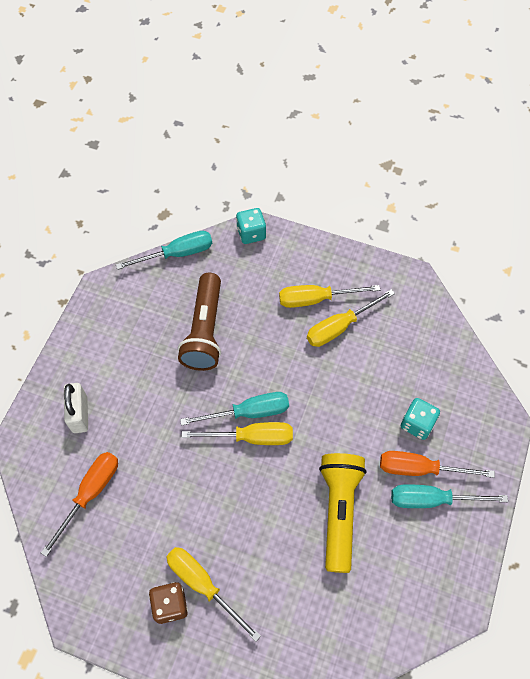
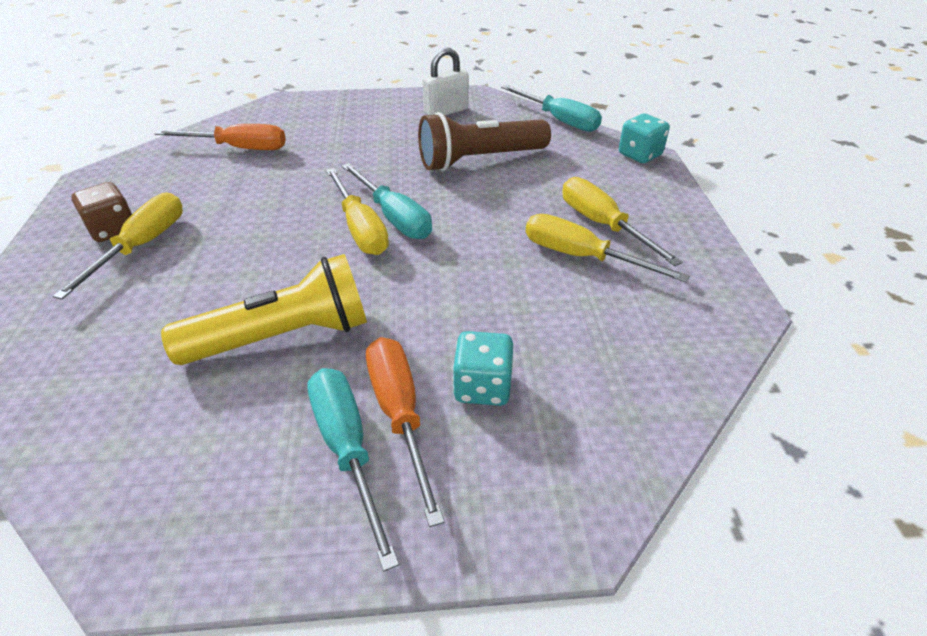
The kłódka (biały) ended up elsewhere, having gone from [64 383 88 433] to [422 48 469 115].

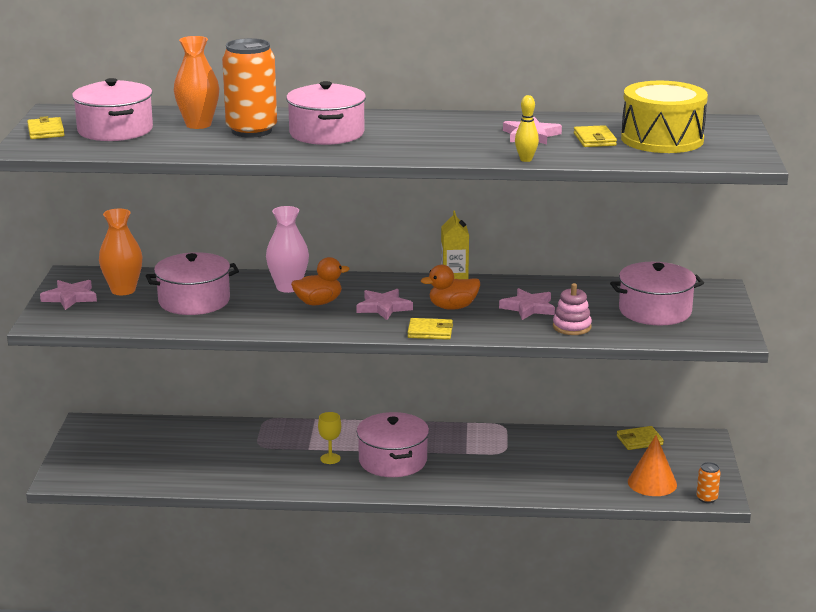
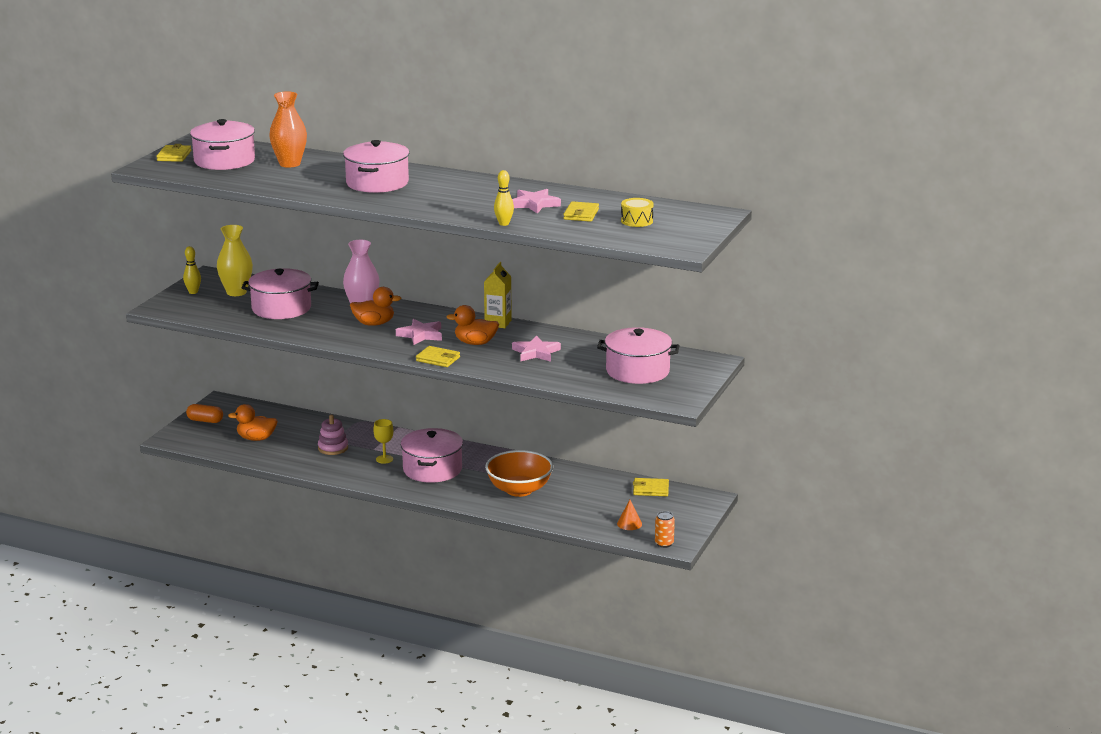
Where the gwiazda (różowy) stood at [40 280 97 310], the kręgiel (żółty) came to stand at [183 246 201 294]. What was the wazon (pomarańczowy) at [99 209 142 295] turned into the wazon (żółty) at [217 225 253 296]. The second view lost the puszka (pomarańczowy) at [222 38 277 138]. The zabawka nakładanka (różowy) ended up elsewhere, having gone from [553 283 592 335] to [318 415 348 455]. The size of the bęben (żółty) at [621 81 708 153] changed by a factor of 0.45. The size of the stożek (pomarańczowy) at [628 435 677 496] changed by a factor of 0.58. The second view gained the kapsułka (pomarańczowy) at [186 404 223 423]. The second view gained the kaczka (pomarańczowy) at [228 404 278 441]. The second view gained the miska (pomarańczowy) at [485 450 553 497].

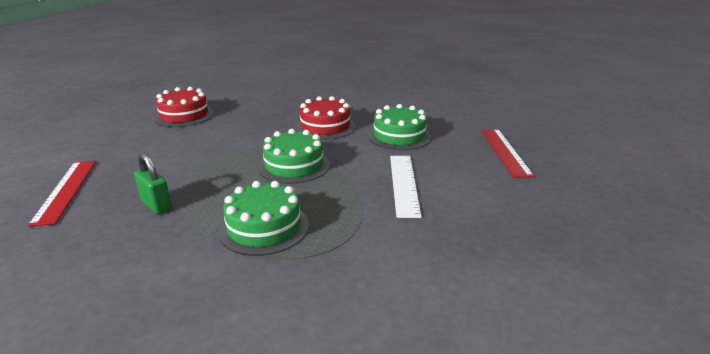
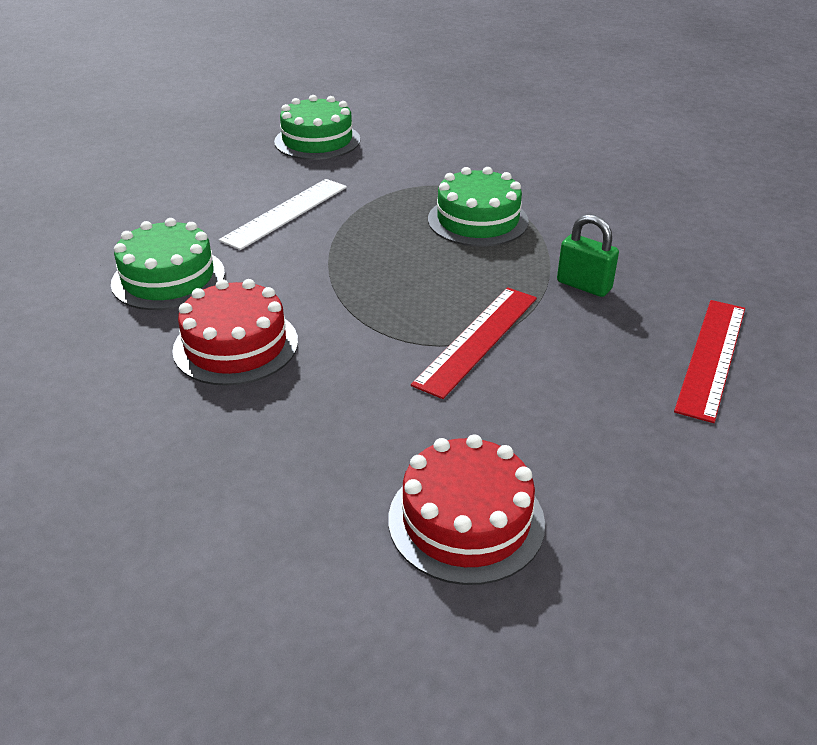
The kłódka (zielony) at [134 153 172 214] ended up facing another way, 45 degrees counterclockwise from before. The tort (zielony) ended up elsewhere, having gone from [258 129 330 184] to [274 95 360 160]. The linijka (czerwony) ended up elsewhere, having gone from [481 129 534 178] to [411 287 537 399].

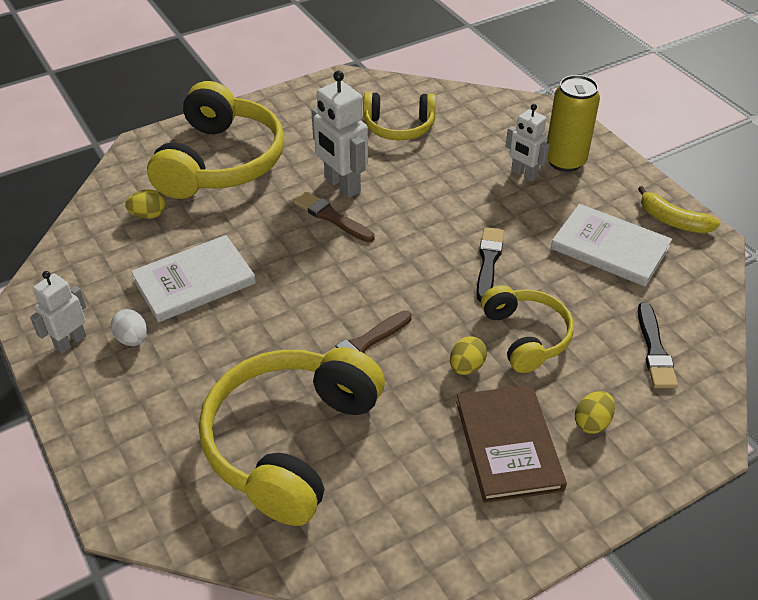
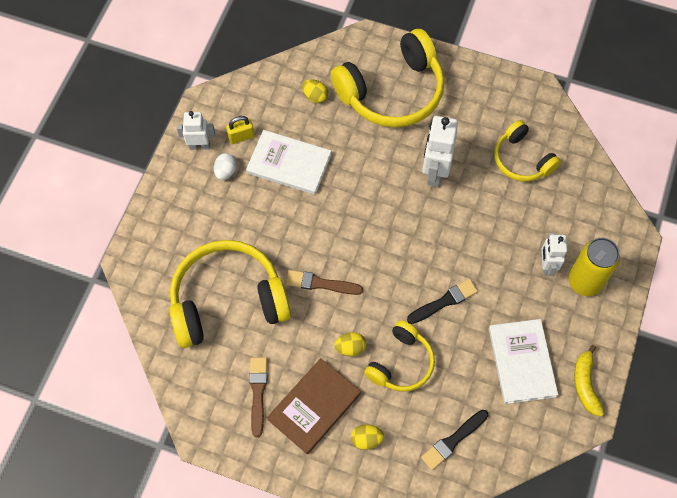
The pędzel (brązowy) ended up elsewhere, having gone from [294 191 375 242] to [249 357 267 437]. The second view gained the kłódka (żółty) at [226 116 254 144].

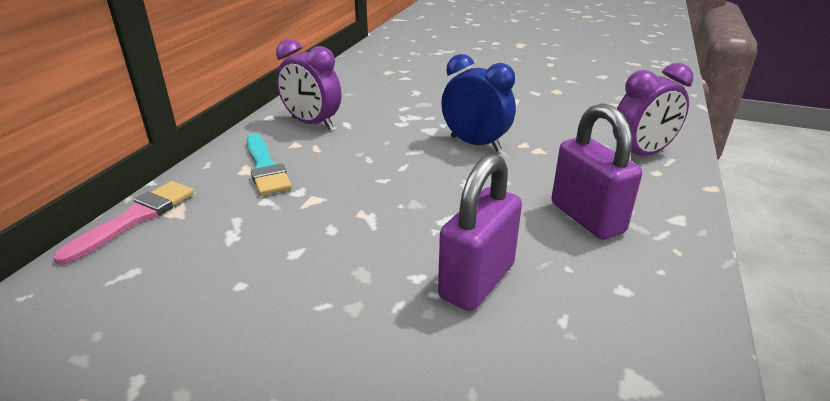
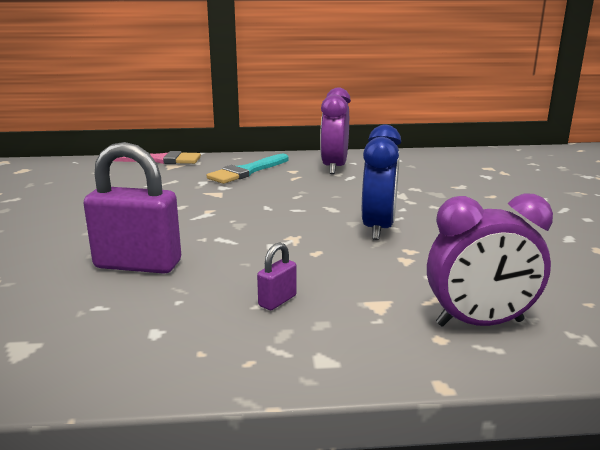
The size of the kłódka (fioletowy) at [551 103 642 240] changed by a factor of 0.45. The budzik (fioletowy) at [613 63 693 156] ended up facing another way, 45 degrees counterclockwise from before.

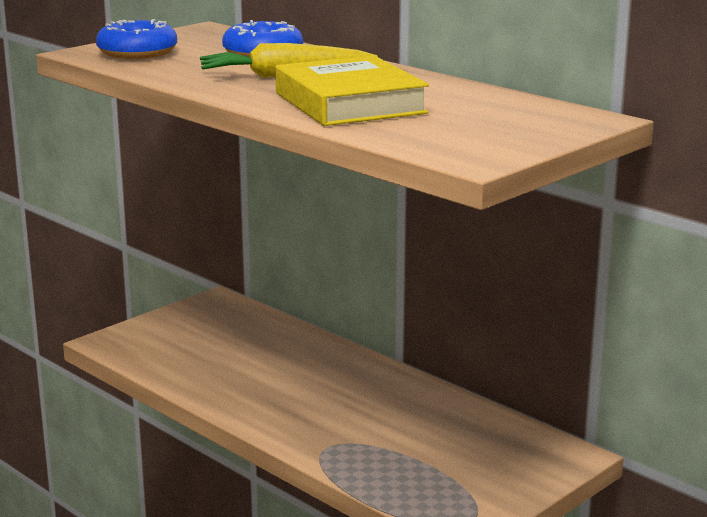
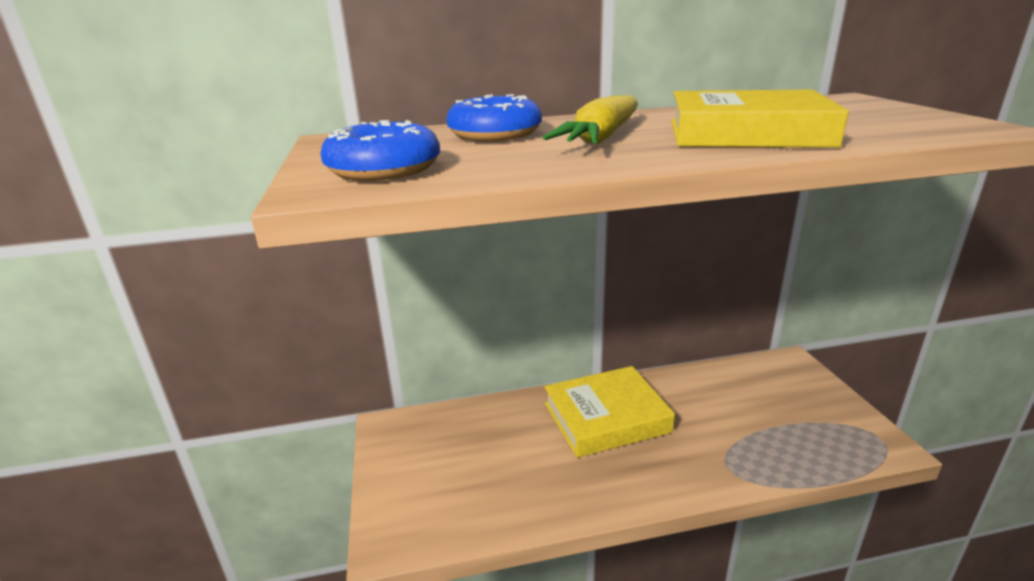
The second view gained the książka (żółty) at [544 366 675 458].

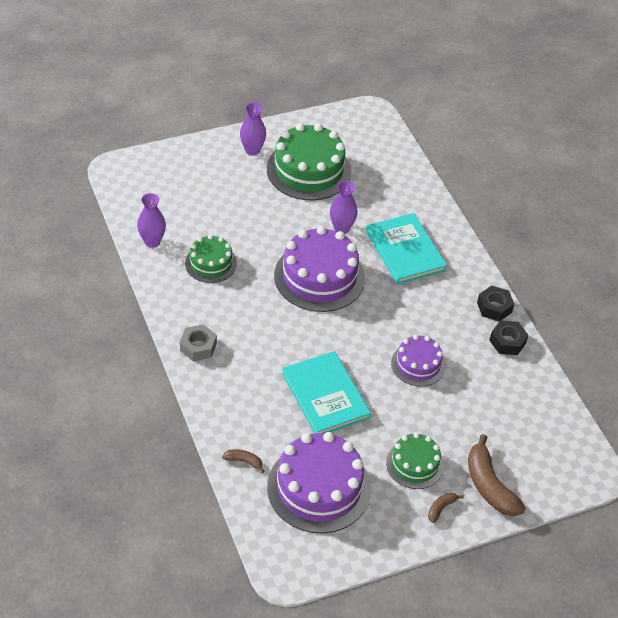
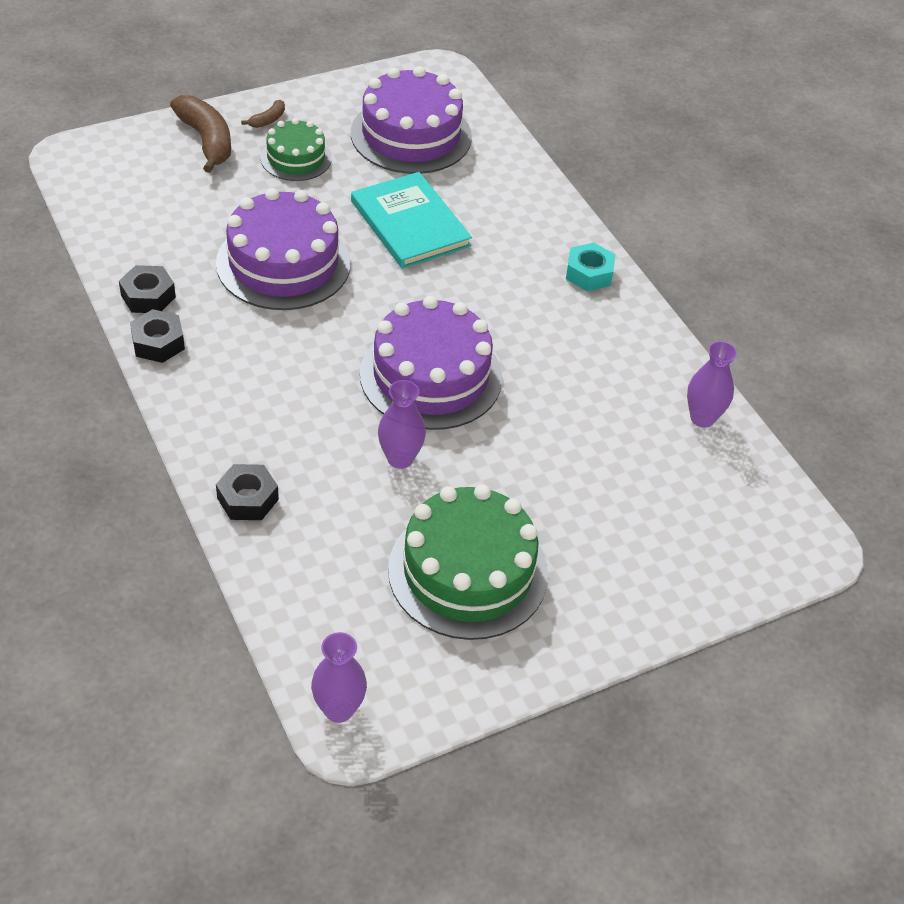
What was the nakrętka (szary) at [180 324 217 361] turned into the nakrętka (turkusowy) at [566 243 615 291]. The second view lost the tort (zielony) at [185 235 237 283]. The second view lost the banan (brązowy) at [222 449 265 473]. The wazon (fioletowy) ended up elsewhere, having gone from [240 103 266 156] to [311 632 367 723]. The second view lost the książka (turkusowy) at [366 213 447 285]. The size of the tort (fioletowy) at [391 335 446 387] changed by a factor of 1.76. The second view gained the nakrętka (czarny) at [216 464 279 520].

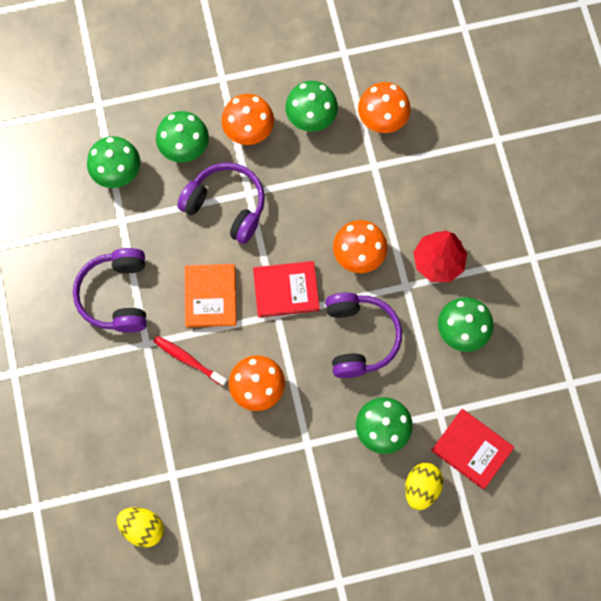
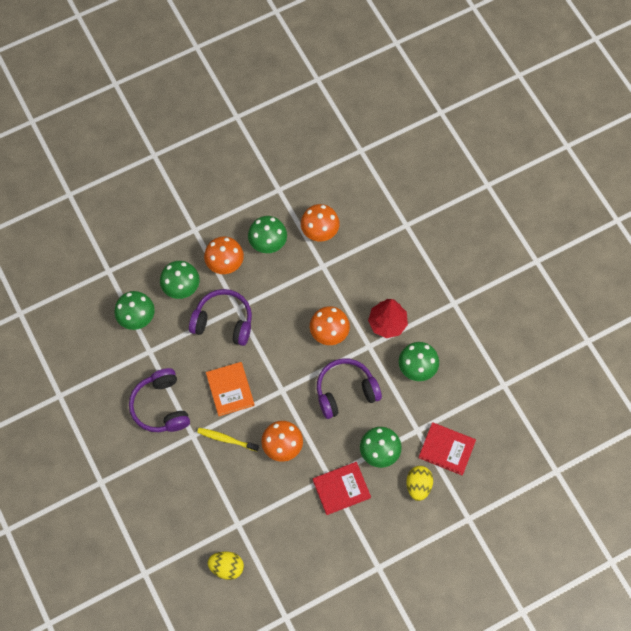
What was the szczoteczka do zębów (czerwony) at [153 336 227 386] turned into the szczoteczka do zębów (żółty) at [197 428 259 451]. The książka (czerwony) ended up elsewhere, having gone from [253 261 320 318] to [313 462 371 515]. The słuchawki (fioletowy) at [325 293 402 378] ended up facing another way, 90 degrees counterclockwise from before.

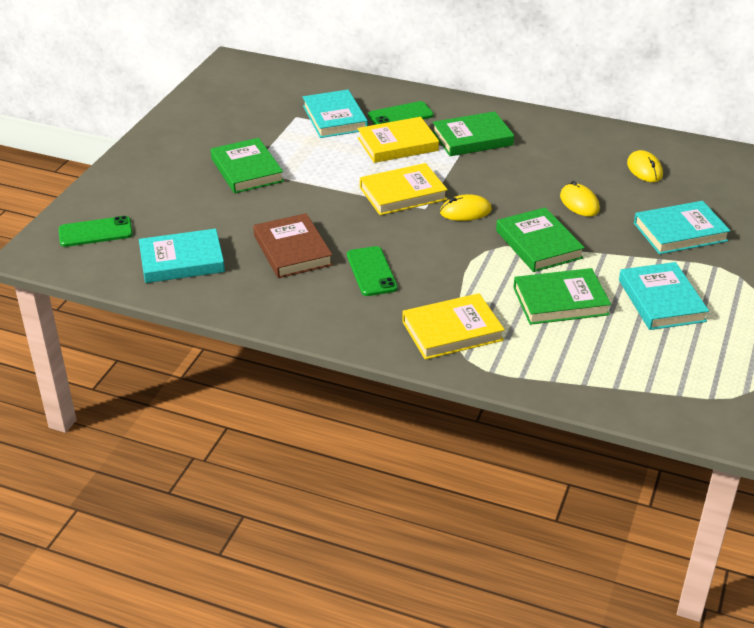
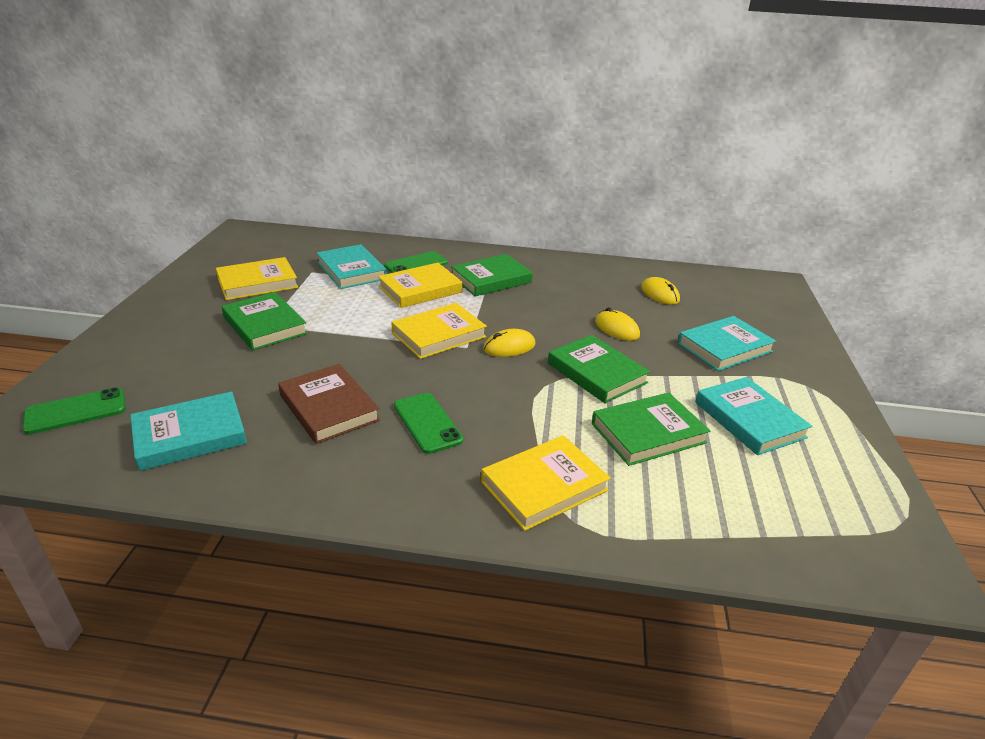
The second view gained the książka (żółty) at [216 257 298 300].

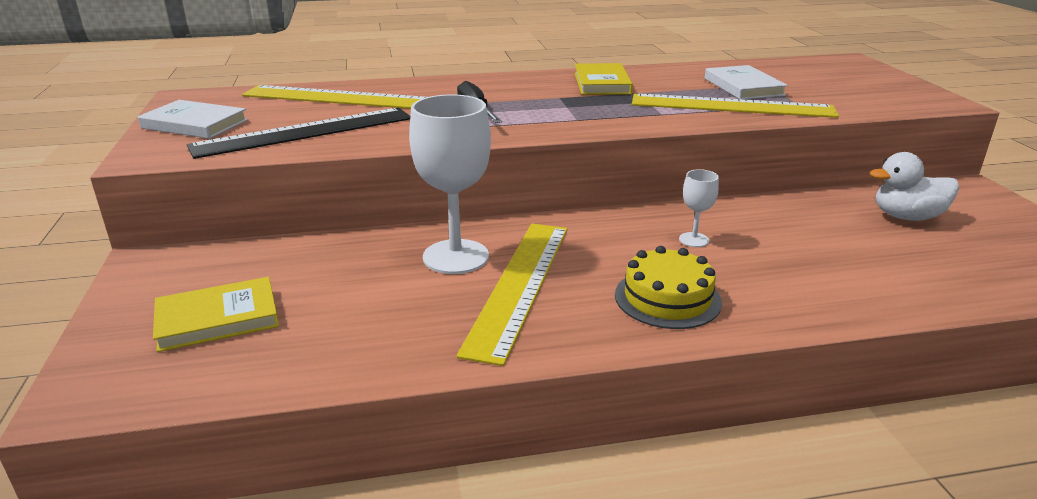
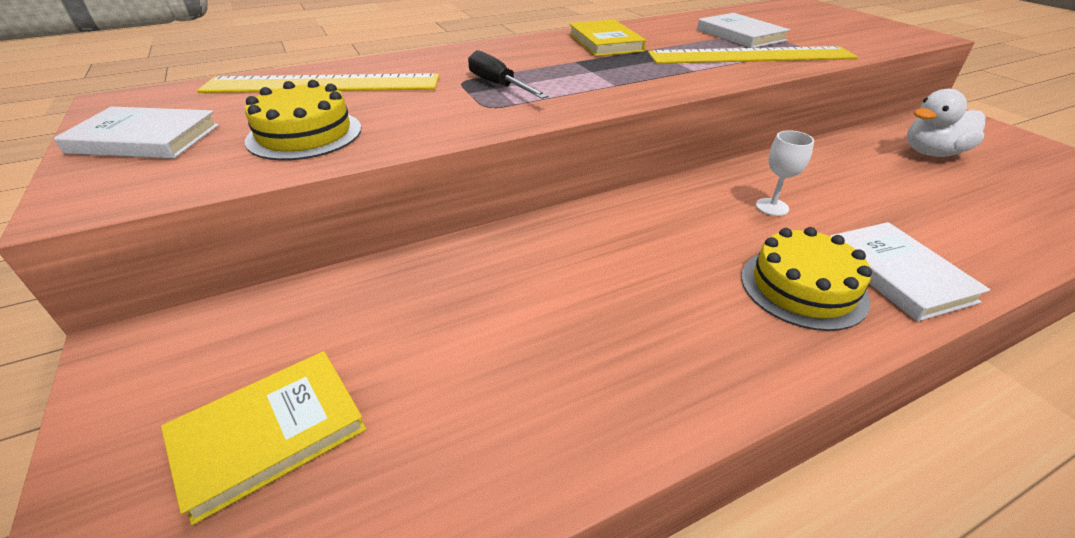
Where the linijka (czarny) stood at [187 107 410 159], the tort (żółty) came to stand at [245 80 361 161]. The second view lost the kielich (biały) at [409 94 491 274]. The second view lost the linijka (żółty) at [456 224 568 366]. The second view gained the książka (biały) at [830 222 990 322].

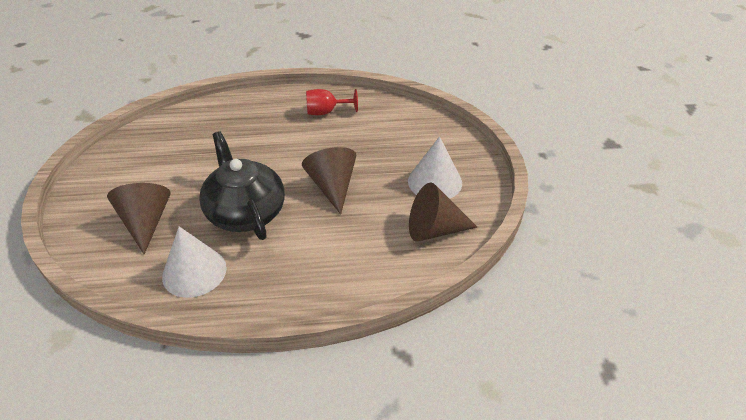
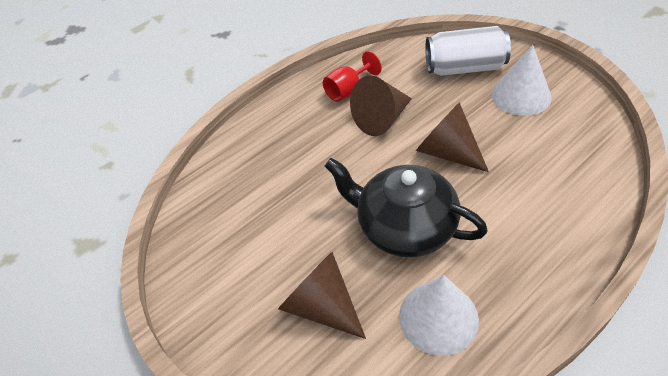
The stożek (brązowy) ended up elsewhere, having gone from [409 182 477 242] to [350 76 412 136]. The second view gained the puszka (biały) at [425 26 511 76].

